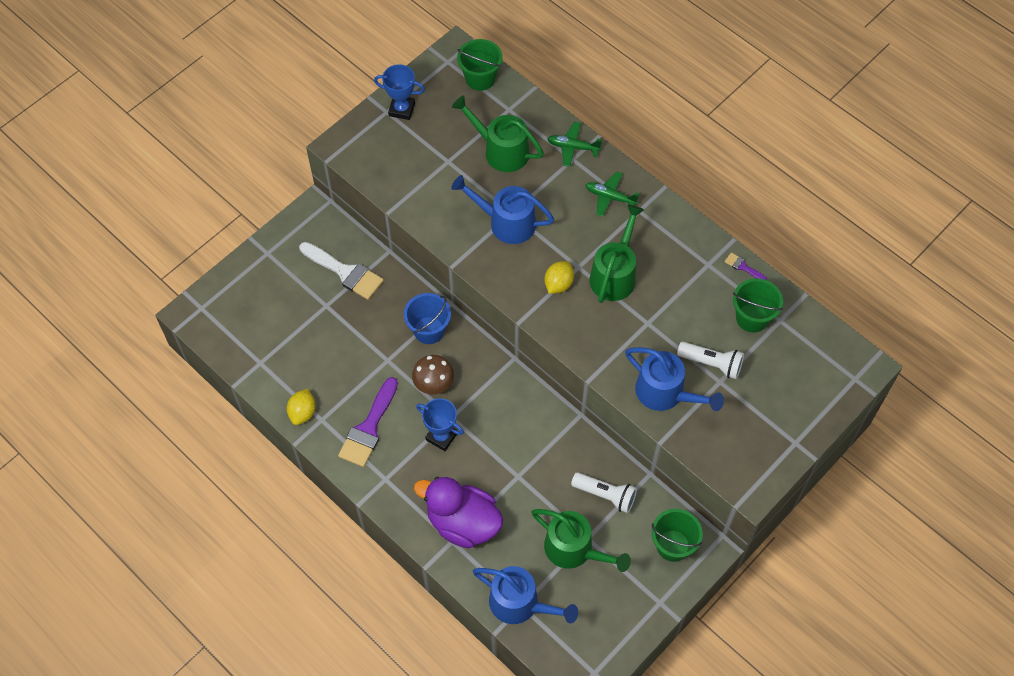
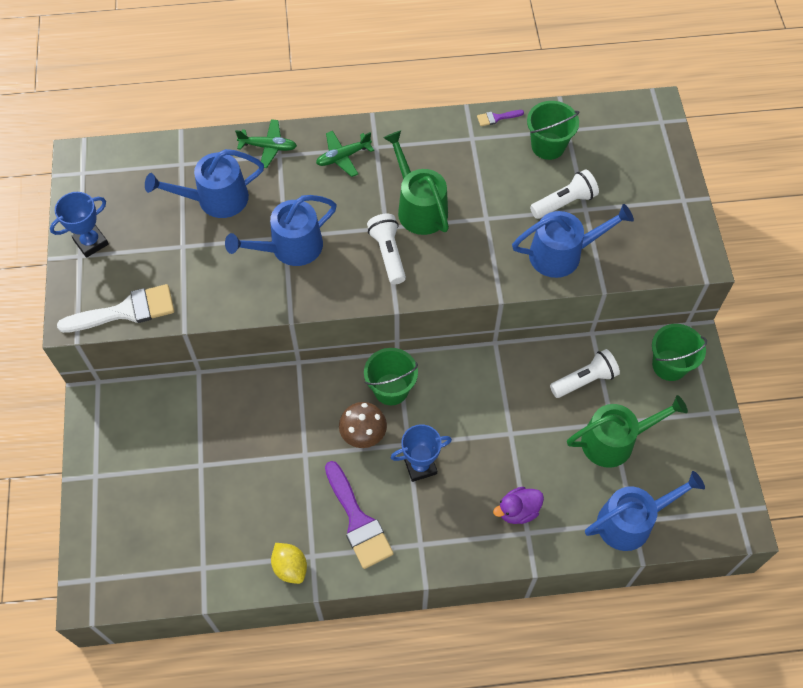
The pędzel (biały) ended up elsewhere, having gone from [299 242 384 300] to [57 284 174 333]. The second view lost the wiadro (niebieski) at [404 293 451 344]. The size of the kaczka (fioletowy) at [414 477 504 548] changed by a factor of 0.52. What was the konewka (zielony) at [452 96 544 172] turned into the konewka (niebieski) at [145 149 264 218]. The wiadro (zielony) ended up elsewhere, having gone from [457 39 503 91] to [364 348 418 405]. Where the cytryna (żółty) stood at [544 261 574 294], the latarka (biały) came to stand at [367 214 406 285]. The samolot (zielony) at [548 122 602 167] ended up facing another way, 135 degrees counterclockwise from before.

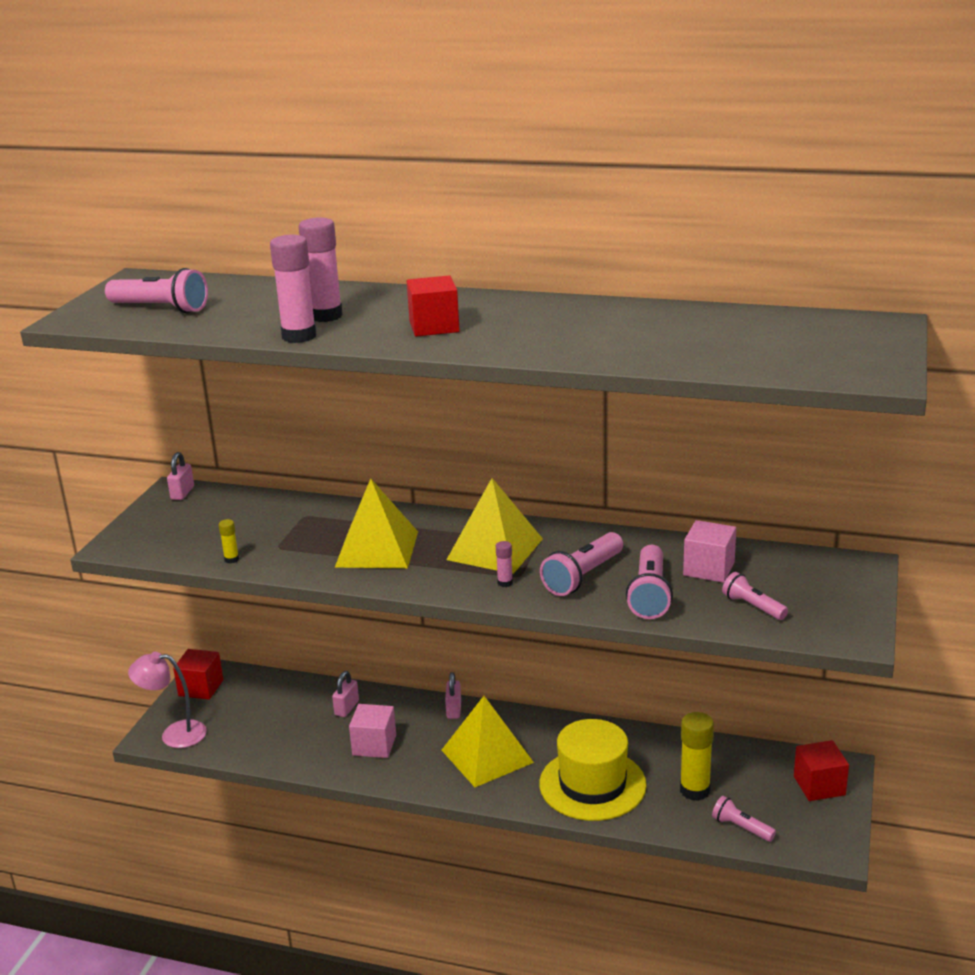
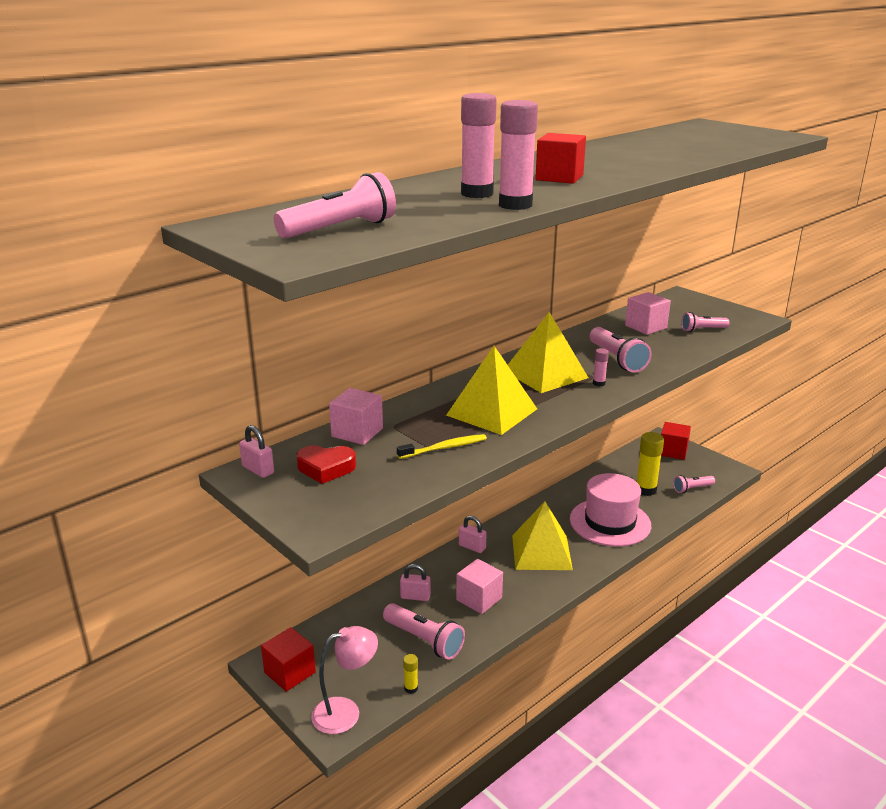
The lampka (różowy) at [128 652 207 748] ended up facing another way, 150 degrees counterclockwise from before. The klej w sztyfcie (żółty) ended up elsewhere, having gone from [219 519 239 563] to [403 654 418 694]. The kłódka (różowy) at [332 671 359 717] ended up facing another way, 45 degrees counterclockwise from before. What was the kapelusz (żółty) at [539 719 647 821] turned into the kapelusz (różowy) at [570 473 651 547]. The latarka (różowy) ended up elsewhere, having gone from [626 545 673 619] to [383 603 465 660]. The second view gained the serce (czerwony) at [297 445 356 484]. The second view gained the sześcian (różowy) at [329 388 383 445]. The second view gained the szczoteczka do zębów (żółty) at [397 434 487 459].

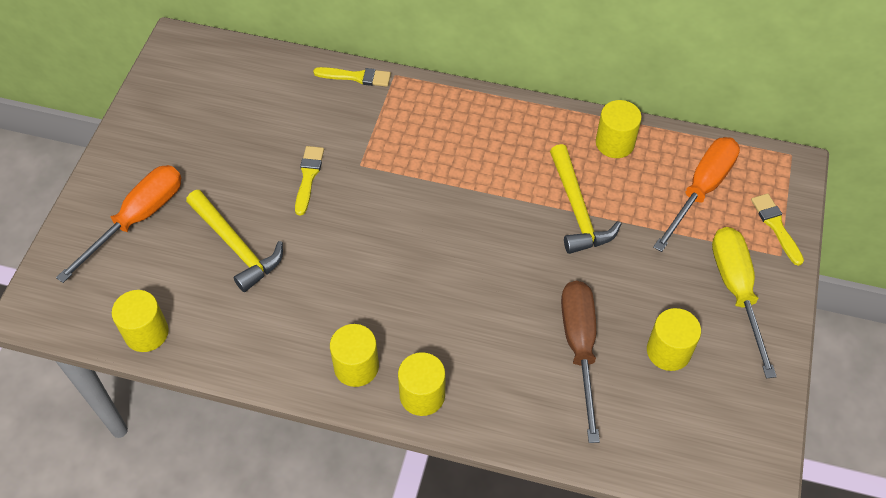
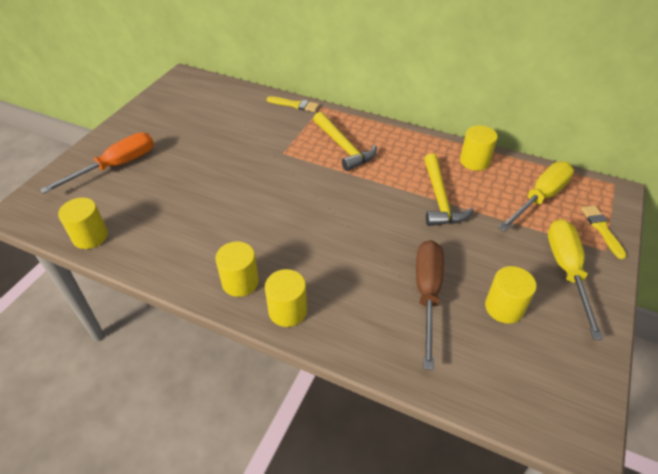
The młotek (żółty) ended up elsewhere, having gone from [186 190 283 292] to [313 112 377 171]. The second view lost the pędzel (żółty) at [295 146 324 216]. What was the śrubokręt (pomarańczowy) at [653 137 740 252] turned into the śrubokręt (żółty) at [498 162 574 231].

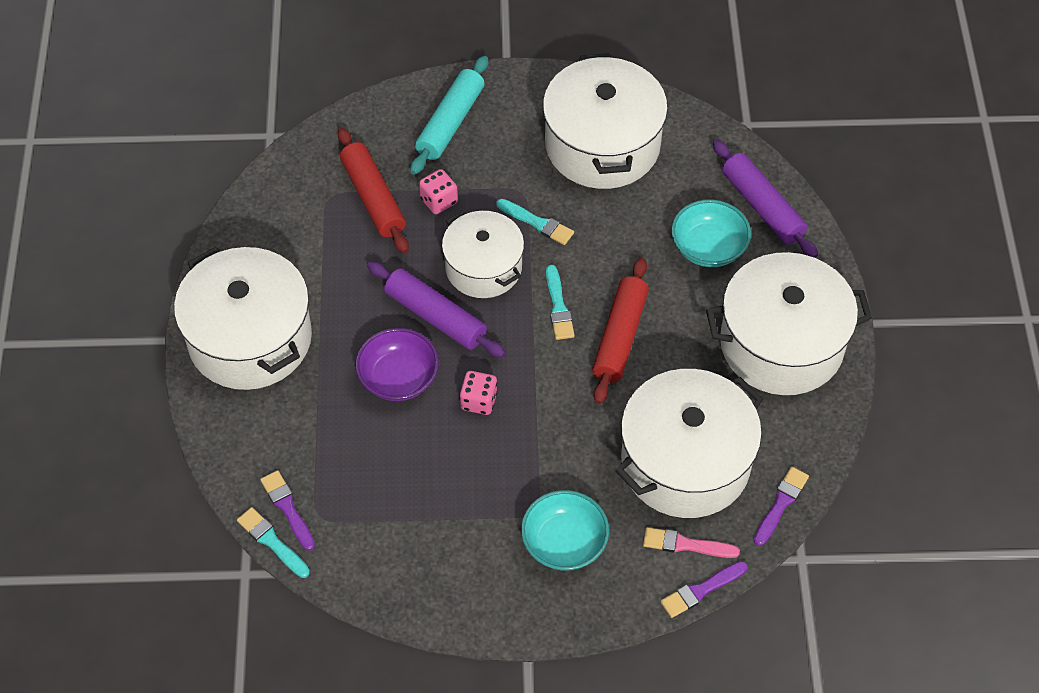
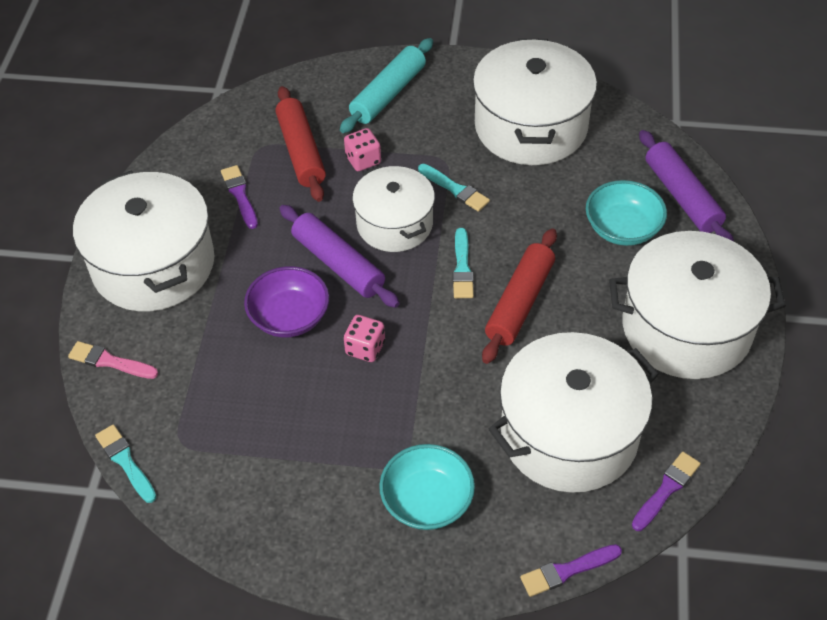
The pędzel (fioletowy) ended up elsewhere, having gone from [260 470 315 551] to [221 165 258 229]. The pędzel (różowy) ended up elsewhere, having gone from [643 527 740 558] to [68 341 158 379].

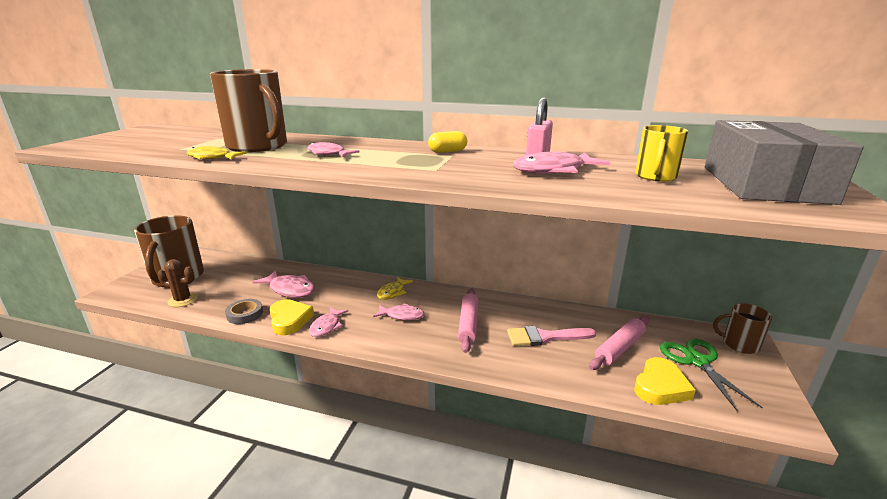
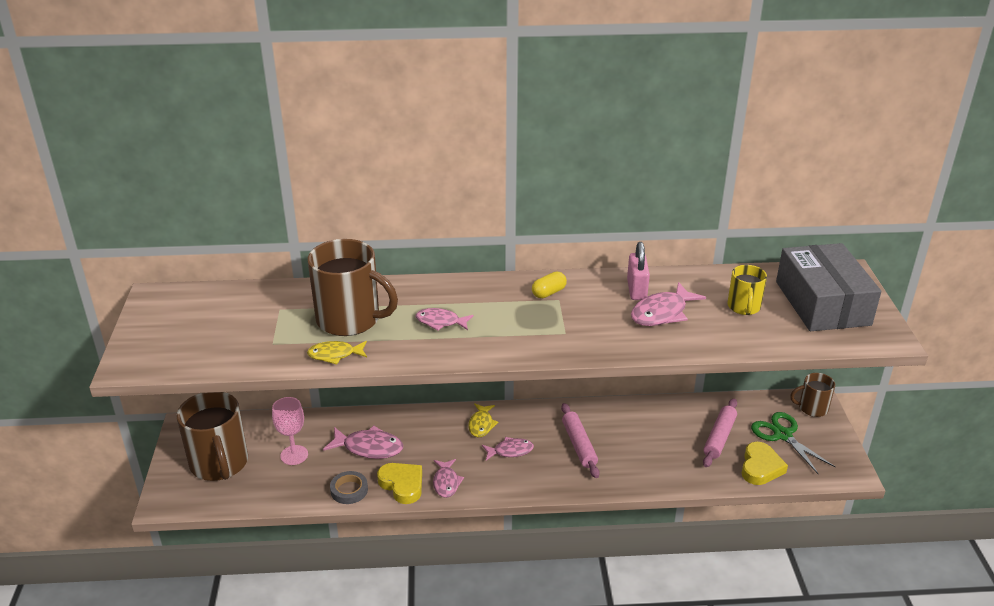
The second view lost the kaktus (brązowy) at [157 259 197 307]. The second view lost the pędzel (różowy) at [507 326 596 346]. The second view gained the kielich (różowy) at [272 397 308 465].

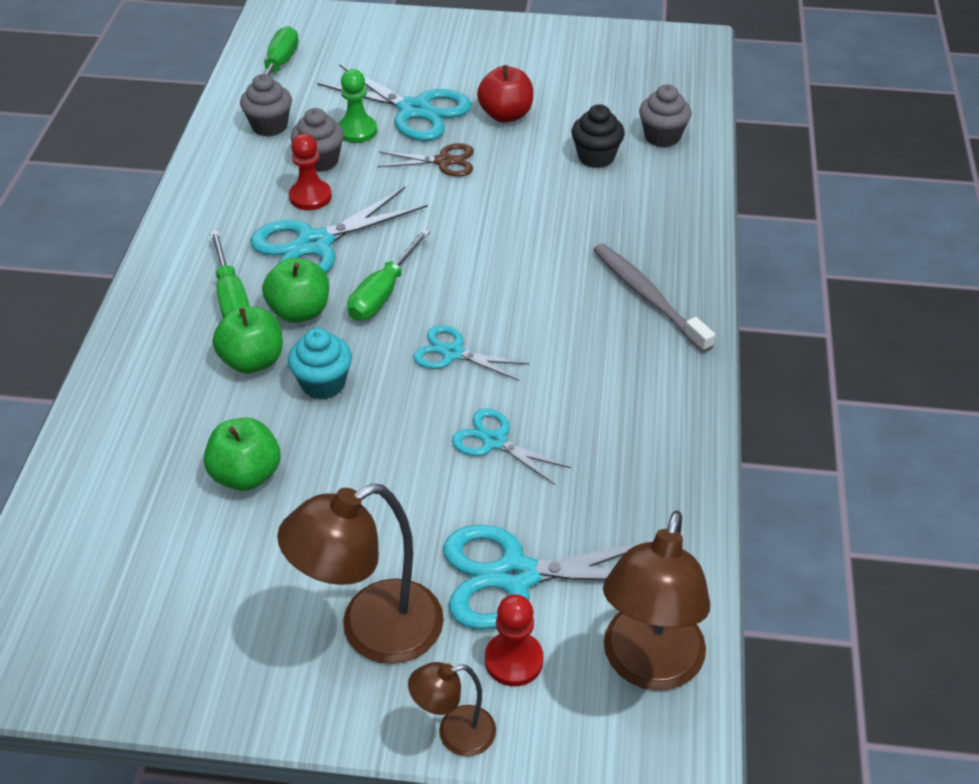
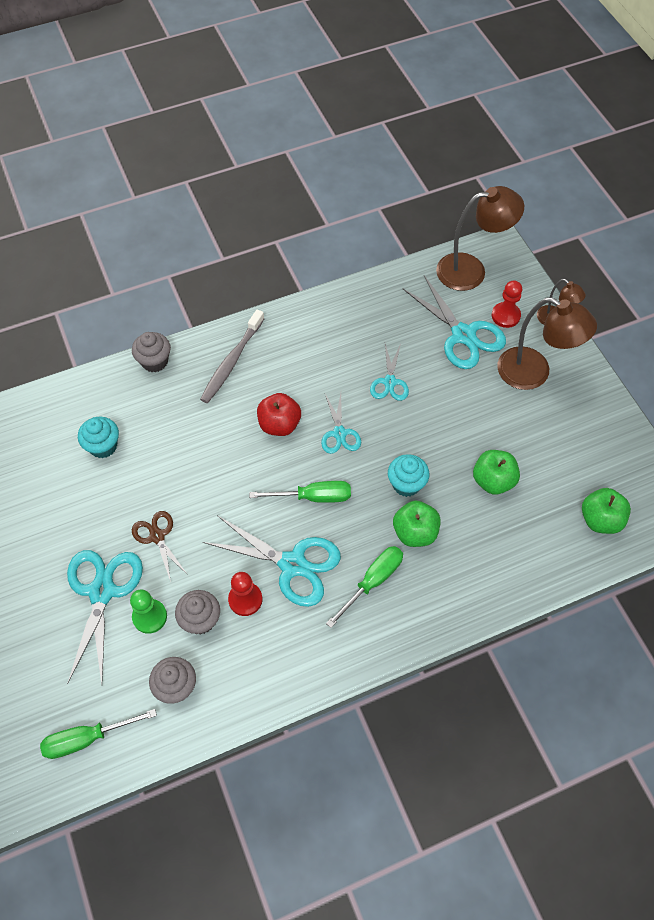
The jabłko (zielony) ended up elsewhere, having gone from [262 258 329 323] to [582 488 631 534]. The jabłko (czerwony) ended up elsewhere, having gone from [477 65 533 123] to [257 393 301 436]. What was the muffinka (czarny) at [571 104 625 168] turned into the muffinka (turkusowy) at [78 417 119 458]. The muffinka (szary) ended up elsewhere, having gone from [639 84 692 147] to [132 332 171 372].

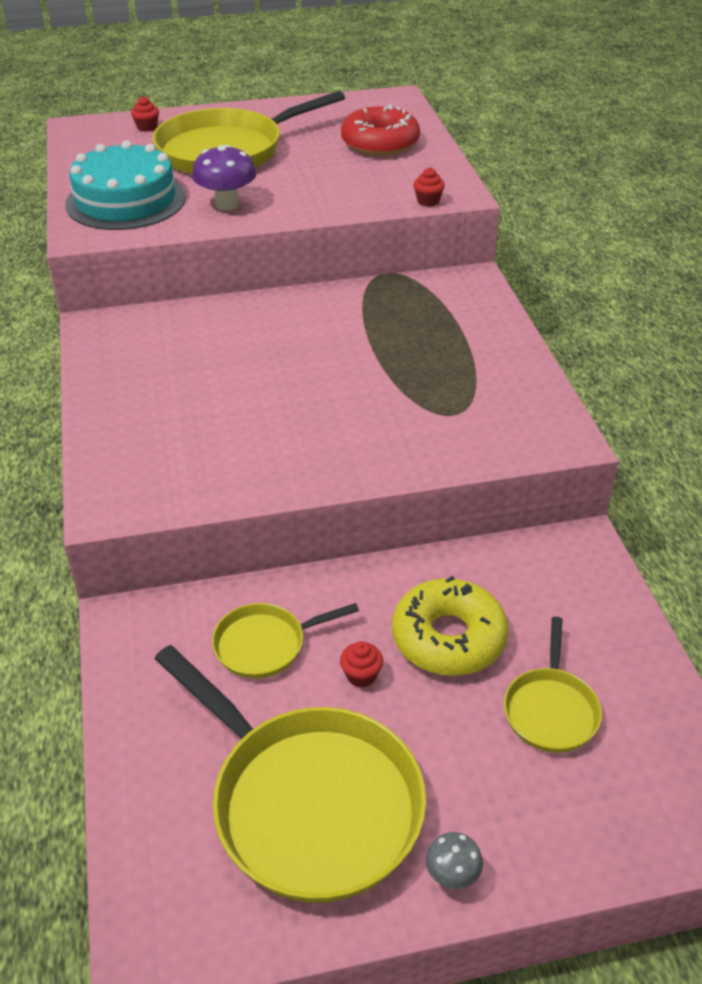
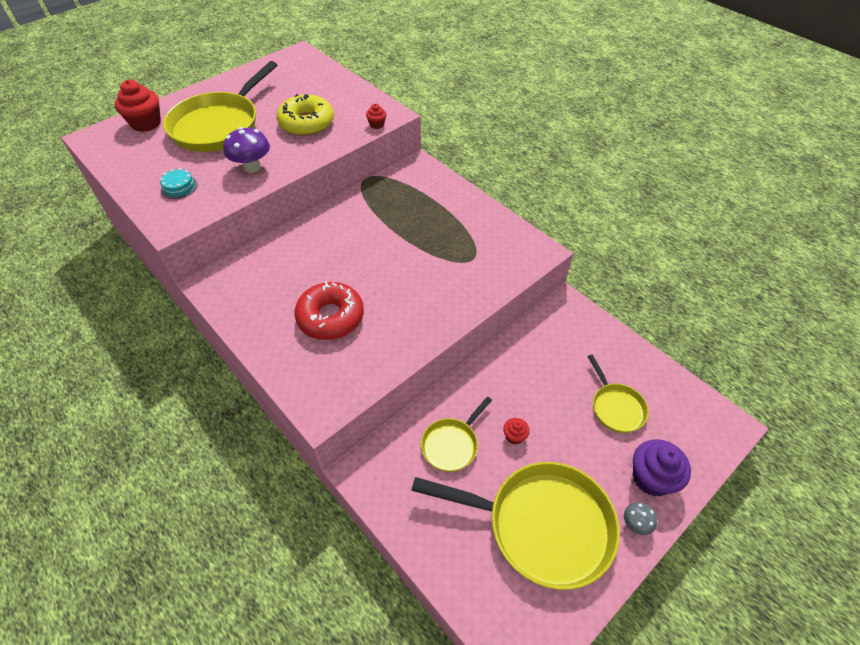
The size of the tort (turkusowy) at [65 140 186 230] changed by a factor of 0.41. The size of the muffinka (czerwony) at [131 96 159 132] changed by a factor of 2.01. The donut (czerwony) ended up elsewhere, having gone from [341 104 420 156] to [294 281 364 340]. The donut (żółty) ended up elsewhere, having gone from [392 576 508 676] to [276 94 334 136]. The second view gained the muffinka (fioletowy) at [633 439 691 496].

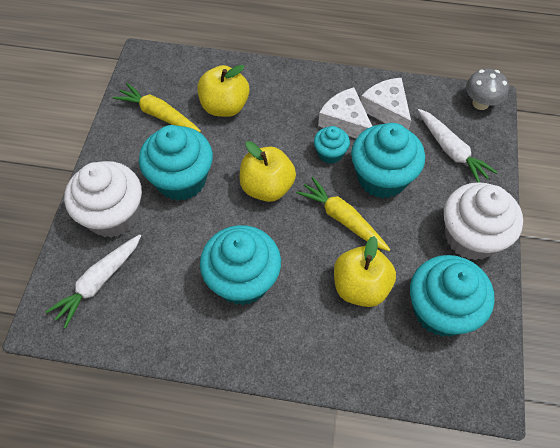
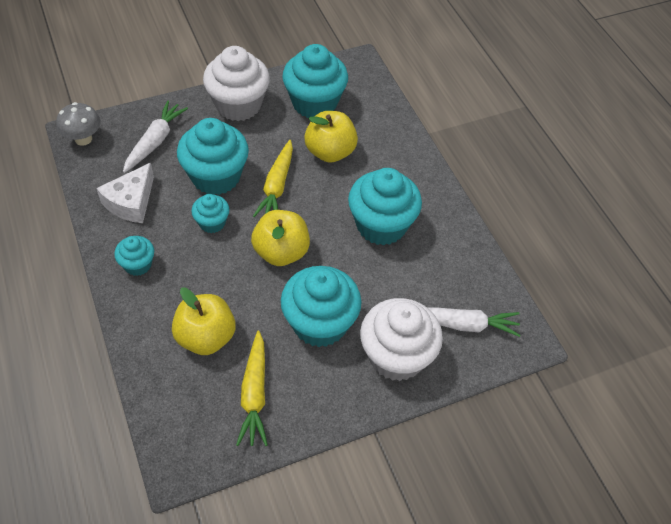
The second view lost the ser (biały) at [318 87 372 138]. The second view gained the muffinka (turkusowy) at [114 236 154 276].

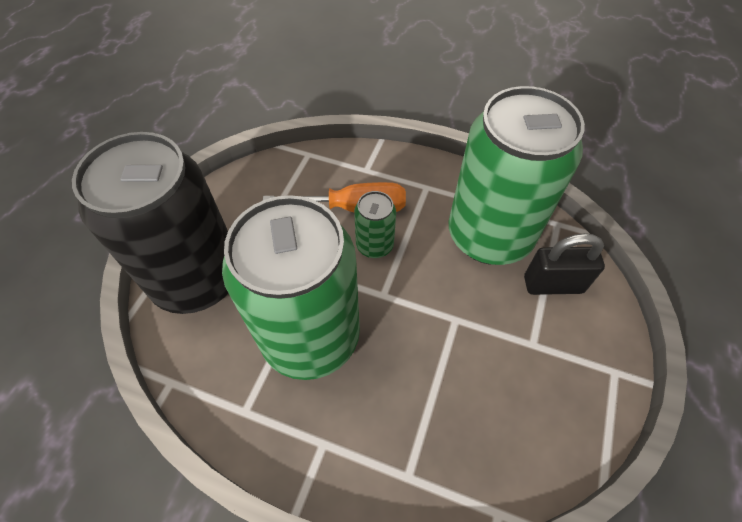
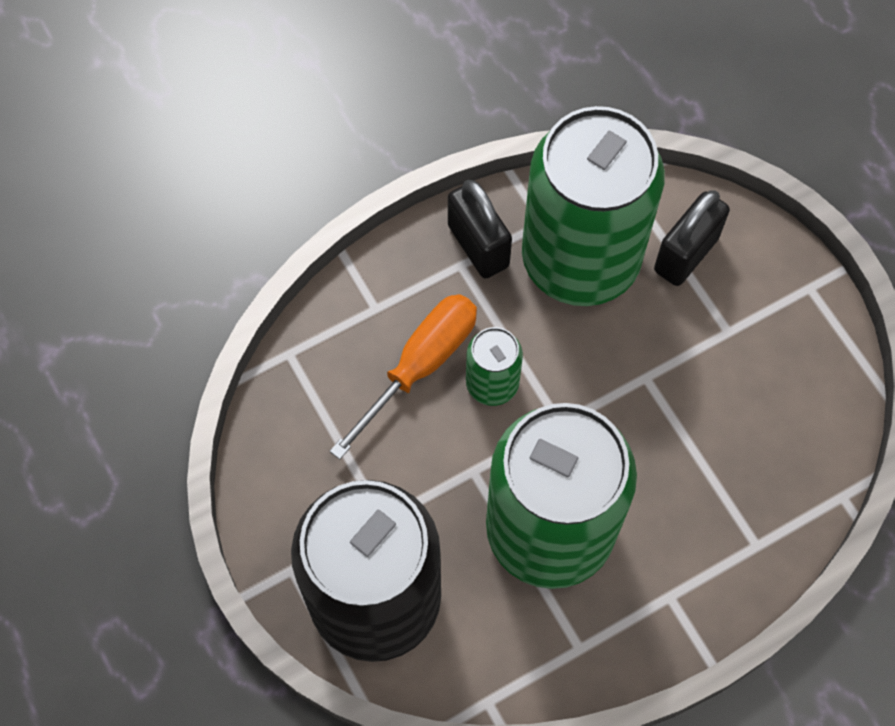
The second view gained the kłódka (czarny) at [448 180 512 279].

